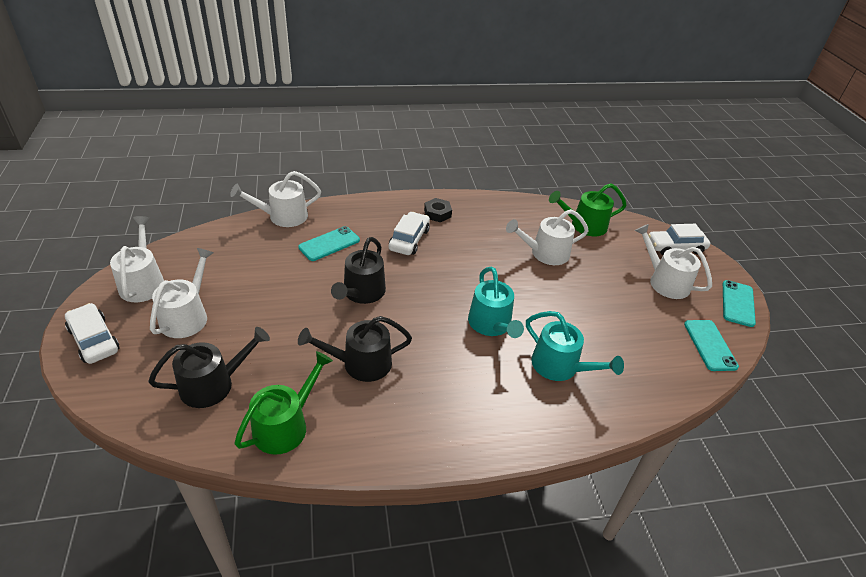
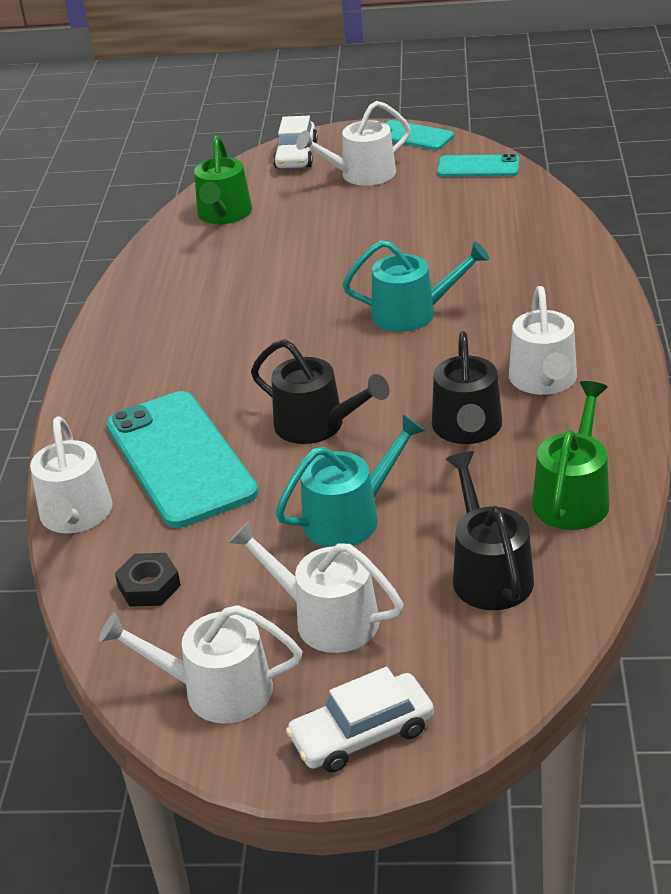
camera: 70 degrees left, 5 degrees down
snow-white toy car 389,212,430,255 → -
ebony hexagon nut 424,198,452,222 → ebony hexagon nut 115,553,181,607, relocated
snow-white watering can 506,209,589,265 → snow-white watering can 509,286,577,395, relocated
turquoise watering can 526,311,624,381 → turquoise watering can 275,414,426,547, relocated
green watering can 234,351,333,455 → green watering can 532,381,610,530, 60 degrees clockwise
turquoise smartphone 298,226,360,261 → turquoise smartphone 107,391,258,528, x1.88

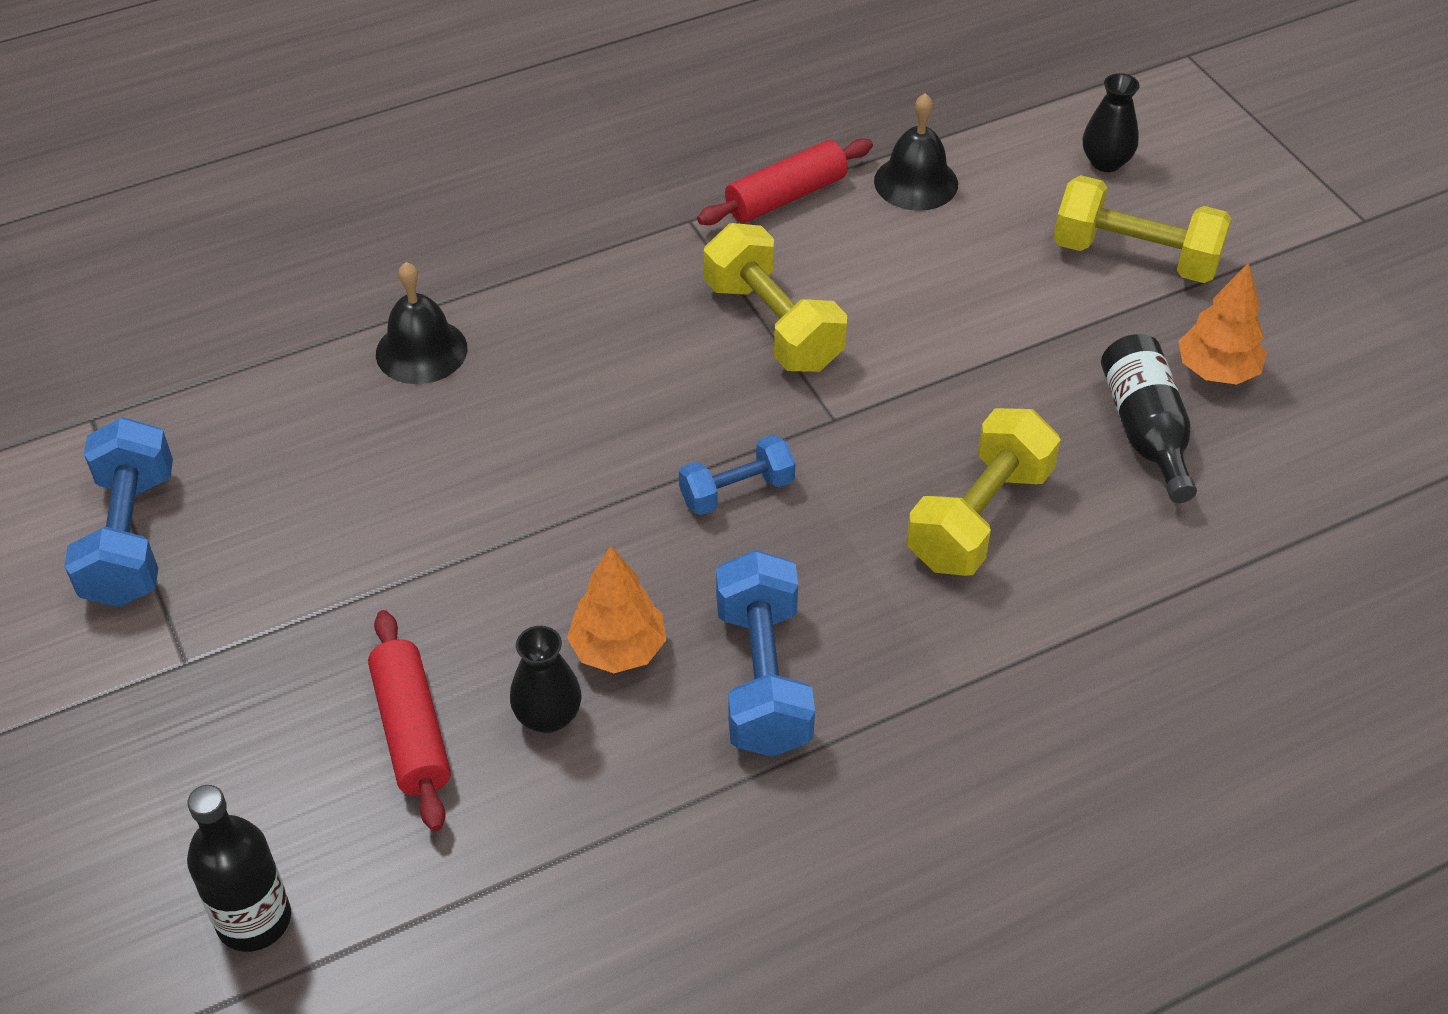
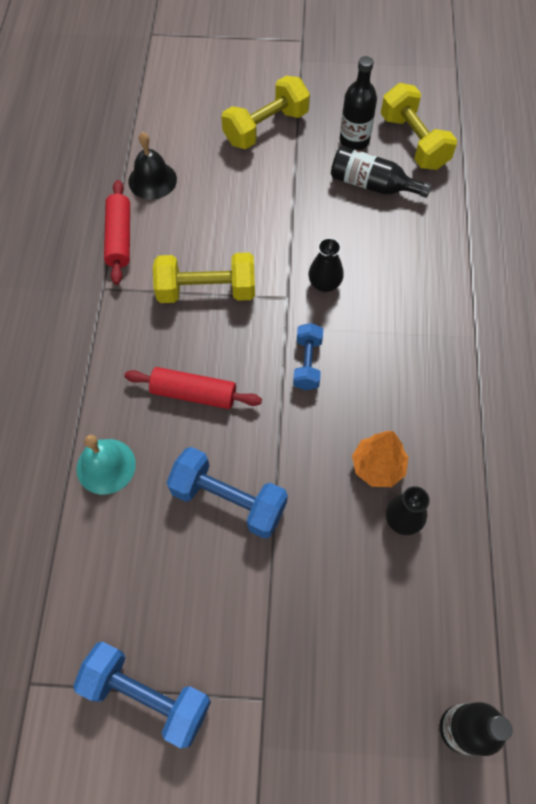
camera: 60 degrees left, 15 degrees up
crimson pastry roller 368,610,451,831 → crimson pastry roller 124,367,262,409, relocated
cobalt dumbbell 716,550,815,757 → cobalt dumbbell 166,447,288,539, relocated
bright yellow dumbbell 906,408,1061,576 → bright yellow dumbbell 381,83,457,170, relocated
ebony tall vase 1083,73,1139,172 → ebony tall vase 309,238,344,292, relocated
orange-coloured fir tree 1178,262,1267,384 → ebony flask 340,56,377,150
ebony school bell 376,262,467,384 → turquoise school bell 77,435,136,495

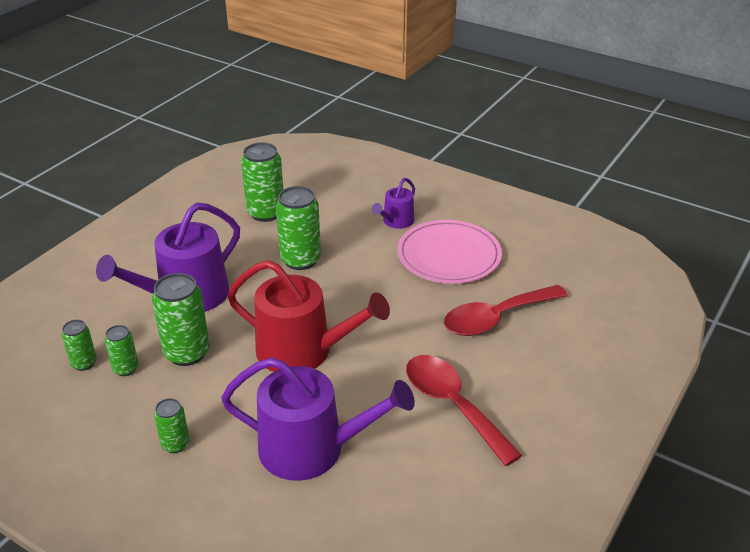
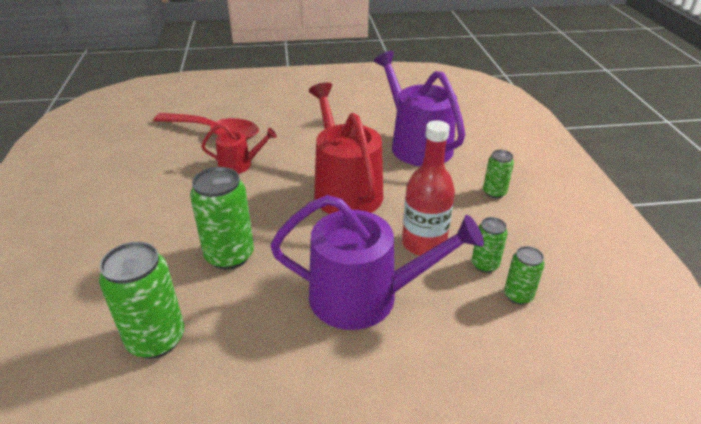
camera: 130 degrees left, 0 degrees up
royal purple watering can 372,178,415,229 → -
rose-pink plate 397,220,502,284 → -
crimson tablespoon 406,355,522,466 → -
- → crimson watering can 201,124,277,174
green can 152,273,209,366 → crimson flask 402,120,455,256

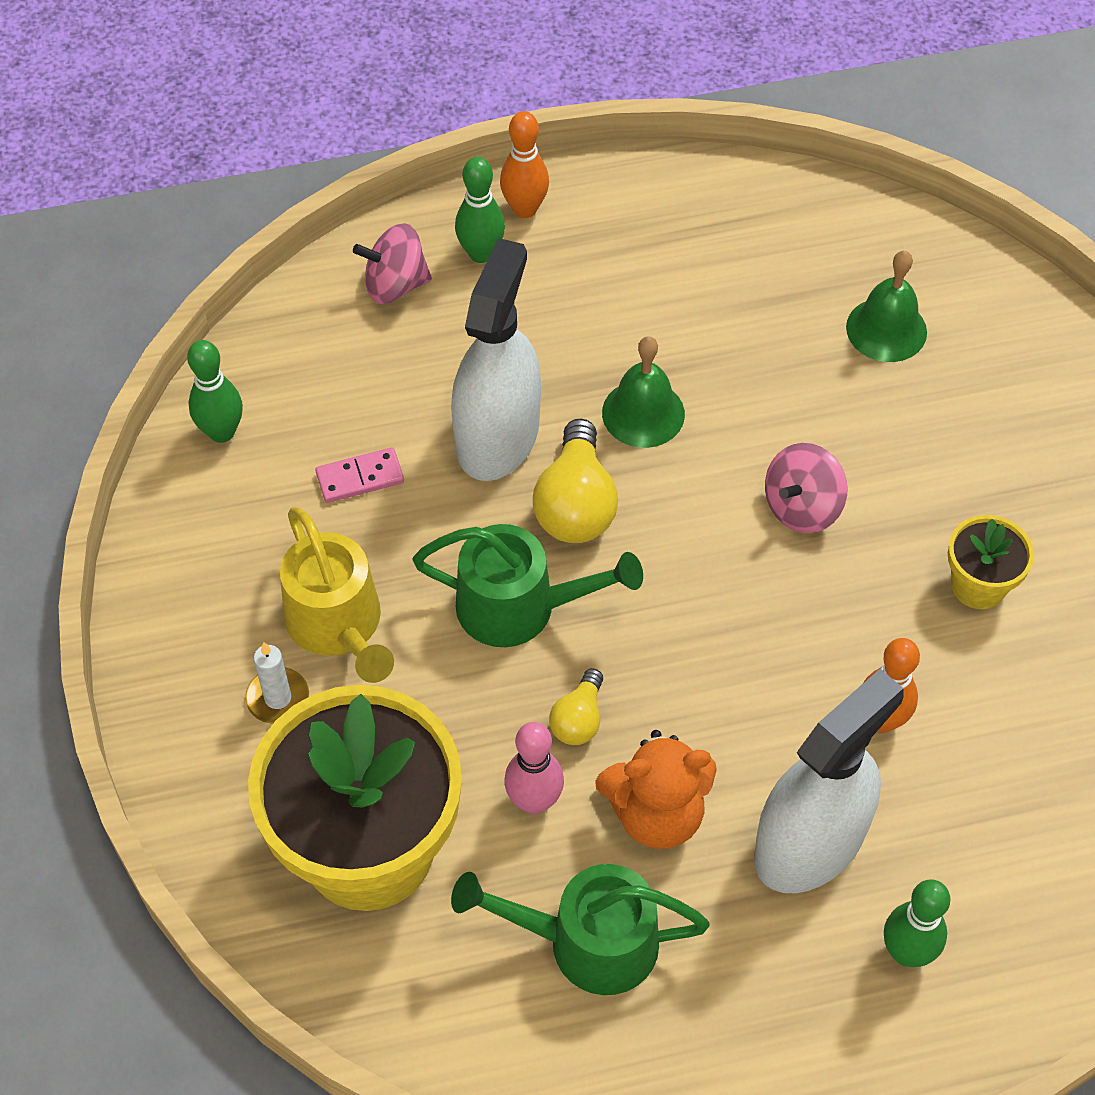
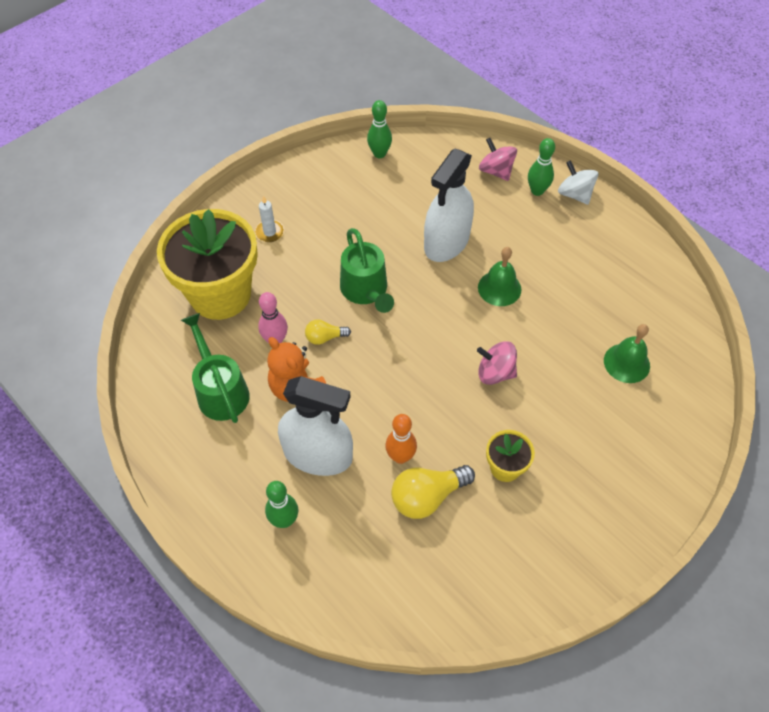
camera: 60 degrees right, 0 degrees up
bright yellow watering can 280,507,394,683 → -
rose-pink domino piece 316,448,404,503 → -
bright yellow bulb 533,419,618,543 → bright yellow bulb 391,465,475,519, relocated
orange-coloured tenpin 500,111,549,218 → snow-white toy top 558,160,598,205
snow-white spray bottle 451,238,541,481 → snow-white spray bottle 424,149,474,262, 135 degrees clockwise

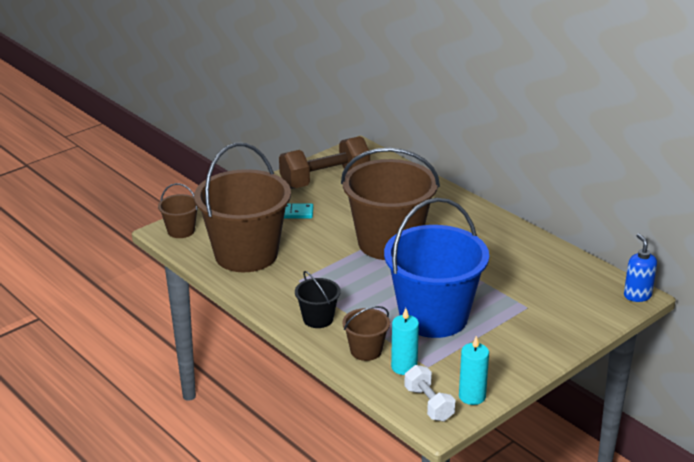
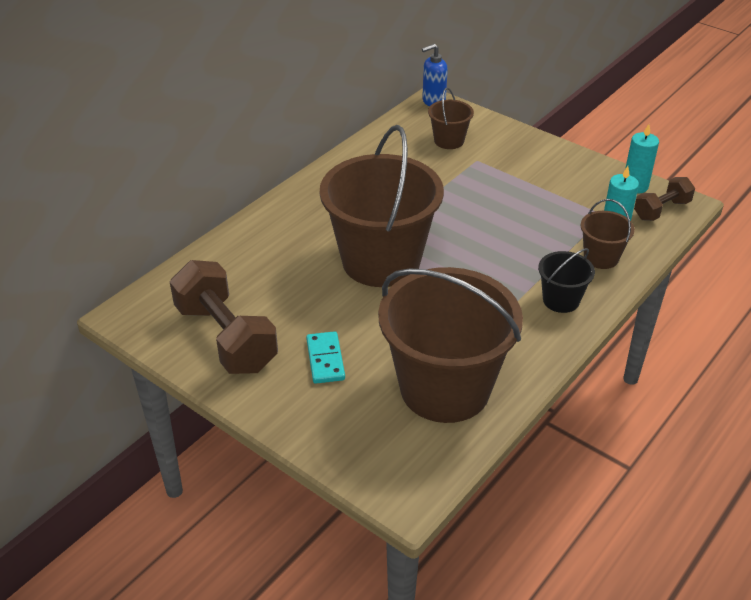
camera: 100 degrees left, 10 degrees up
cobalt bucket 384,198,489,338 → -
dark brown bucket 158,183,198,238 → dark brown bucket 428,87,474,149, relocated
snow-white dumbbell 404,365,456,421 → dark brown dumbbell 634,177,695,221

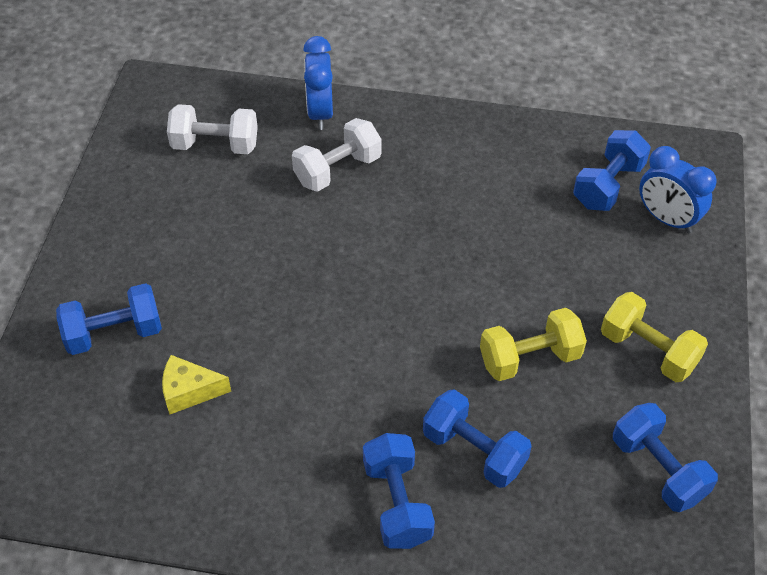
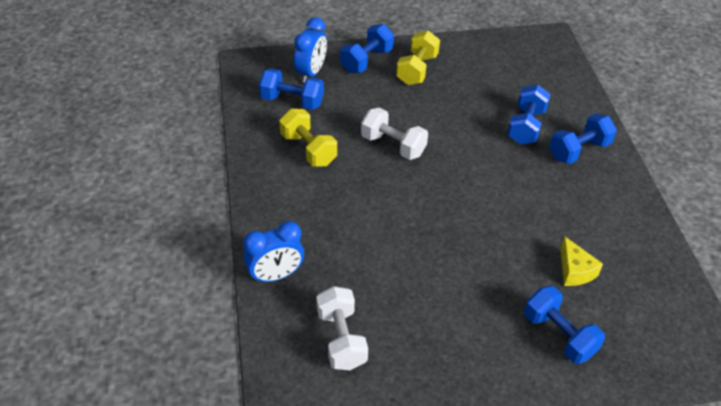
camera: 110 degrees left, 5 degrees down
snow-white dumbbell 292,118,382,192 → snow-white dumbbell 361,108,428,160, relocated
bright yellow dumbbell 480,308,587,381 → bright yellow dumbbell 279,109,337,167, relocated
cobalt dumbbell 613,403,718,512 → cobalt dumbbell 340,24,394,73, relocated

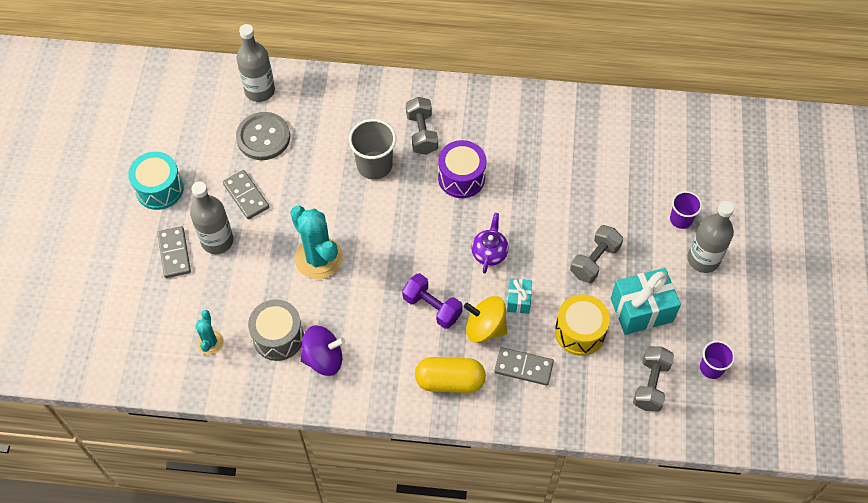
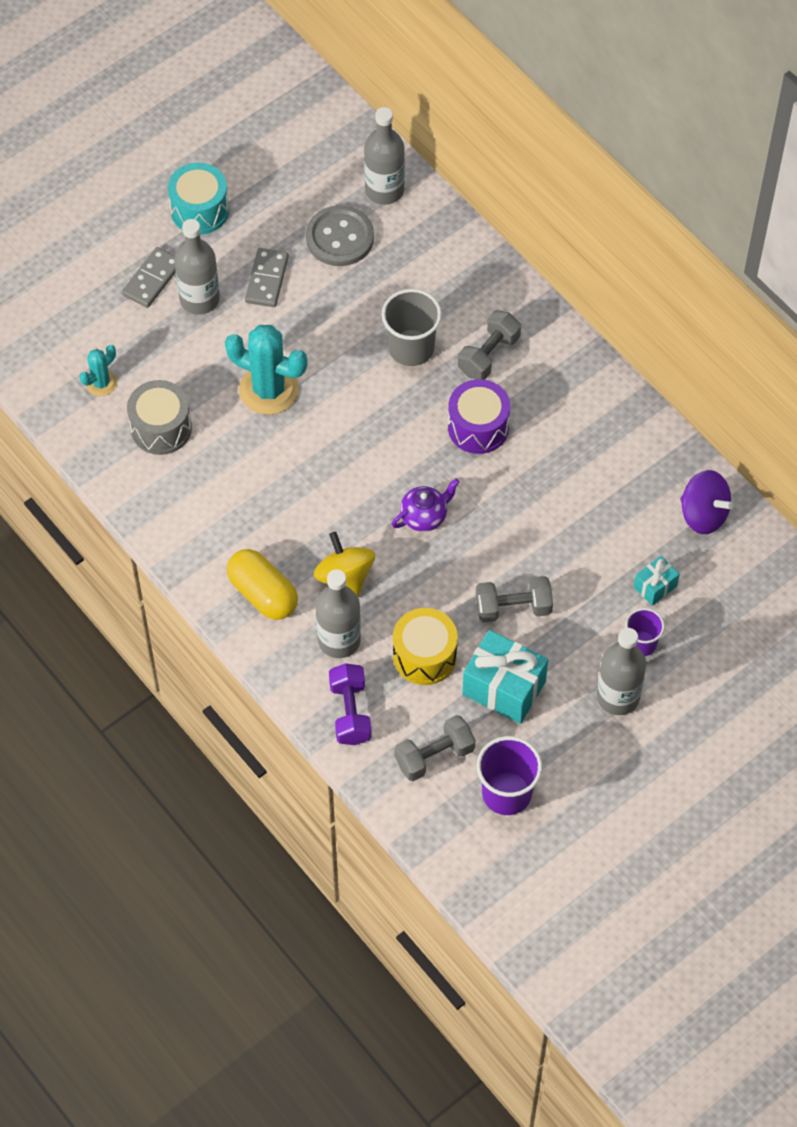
camera: 45 degrees right, 0 degrees up
royal purple toy top 301,325,345,376 → royal purple toy top 680,470,734,534, relocated
royal purple dumbbell 402,273,463,329 → royal purple dumbbell 329,663,372,745, relocated
turquoise gift 507,279,532,314 → turquoise gift 634,556,680,606, relocated
gray domino piece 494,347,554,386 → gray flask 316,569,361,658
turquoise cactus 290,206,343,279 → turquoise cactus 225,325,308,415, 75 degrees counterclockwise
royal purple tumbler 700,341,735,379 → royal purple tumbler 477,736,542,815, x1.61

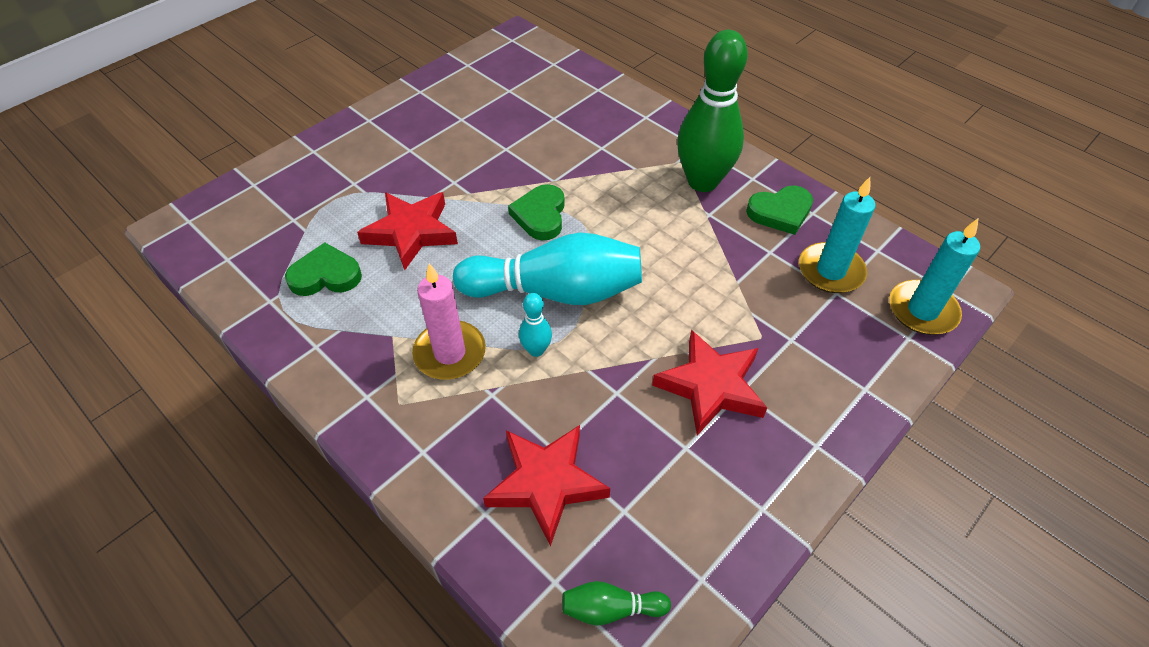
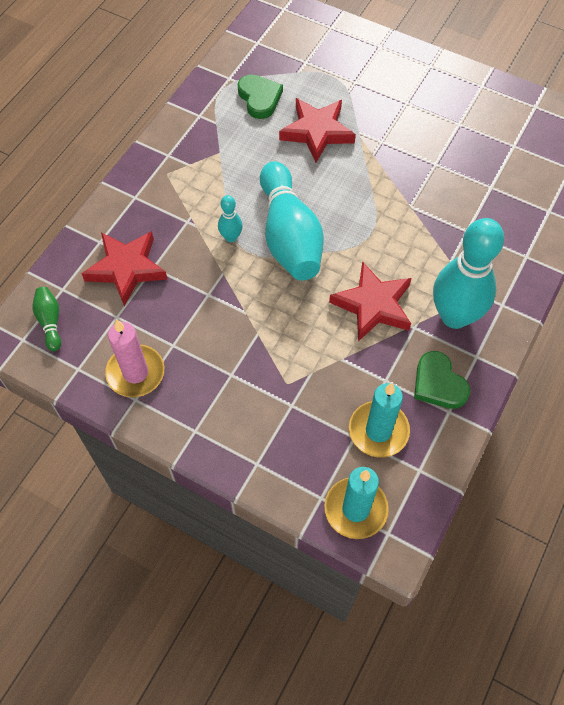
camera: 75 degrees right, 10 degrees up
green love heart 508,184,565,240 → -
rose-pink pillar candle 412,263,486,380 → rose-pink pillar candle 105,319,164,397, relocated
crimson star 652,330,767,436 → crimson star 329,261,412,342, relocated
green tenpin 677,30,748,192 → turquoise tenpin 433,218,504,329

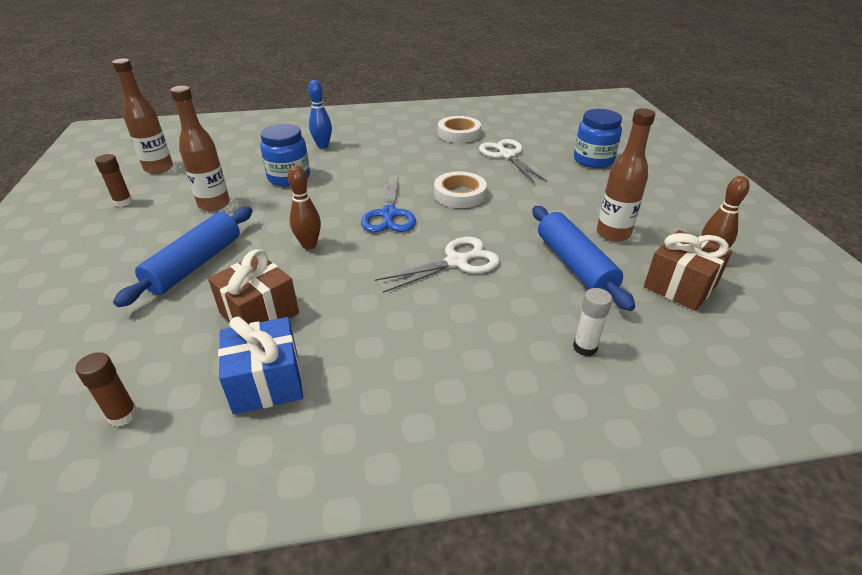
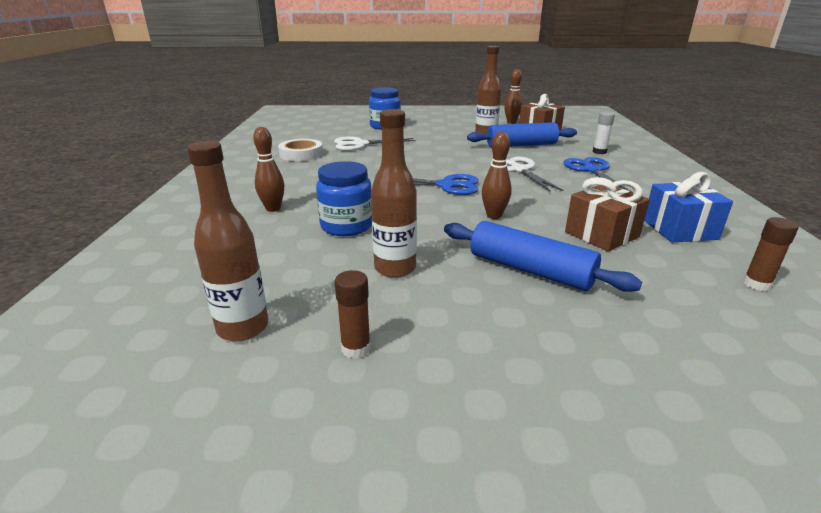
camera: 80 degrees left, 10 degrees down
snow-white tape 434,171,487,208 → -
- → cobalt pair of scissors 563,157,633,193
cobalt tenpin 308,80,332,149 → dark brown tenpin 253,127,284,212

